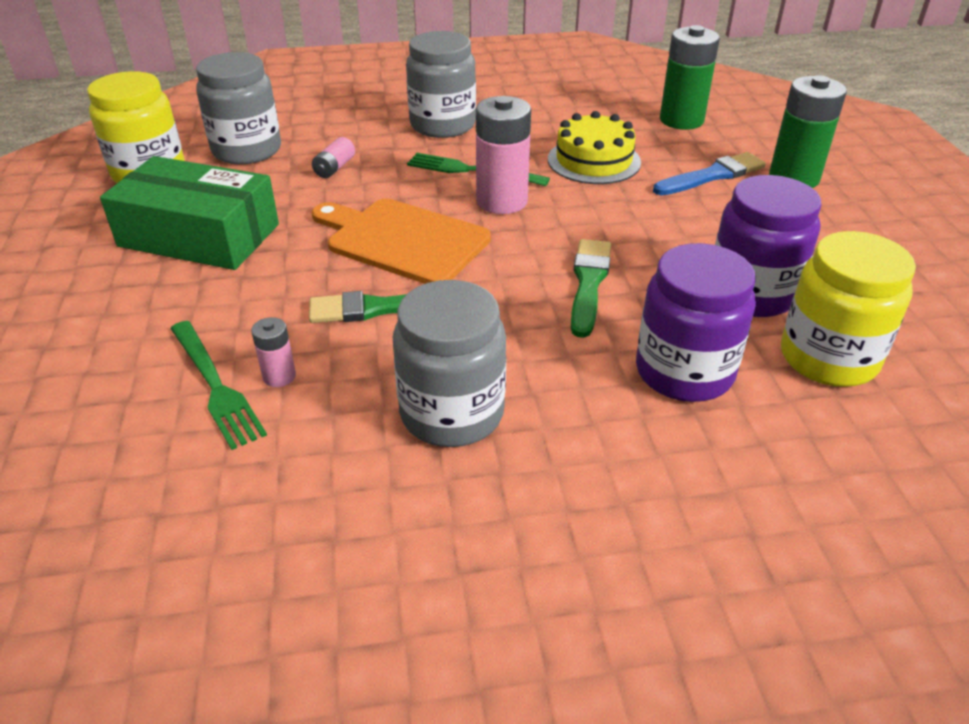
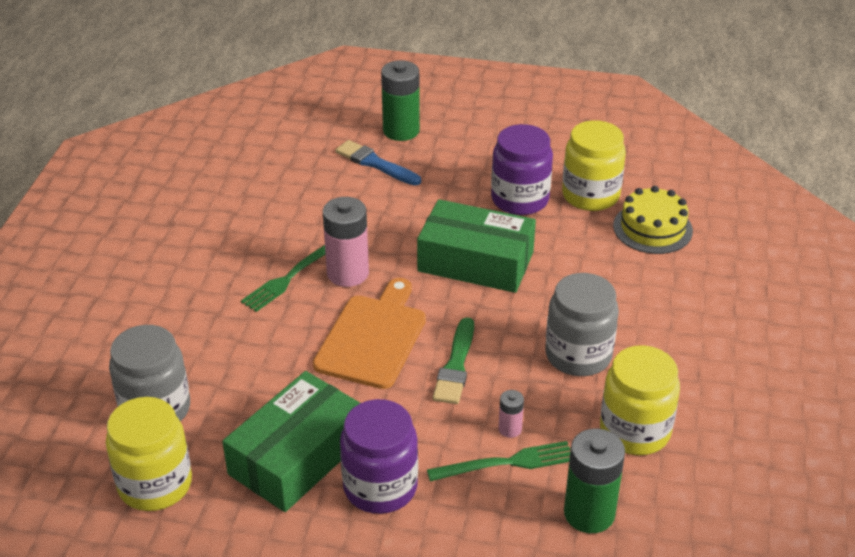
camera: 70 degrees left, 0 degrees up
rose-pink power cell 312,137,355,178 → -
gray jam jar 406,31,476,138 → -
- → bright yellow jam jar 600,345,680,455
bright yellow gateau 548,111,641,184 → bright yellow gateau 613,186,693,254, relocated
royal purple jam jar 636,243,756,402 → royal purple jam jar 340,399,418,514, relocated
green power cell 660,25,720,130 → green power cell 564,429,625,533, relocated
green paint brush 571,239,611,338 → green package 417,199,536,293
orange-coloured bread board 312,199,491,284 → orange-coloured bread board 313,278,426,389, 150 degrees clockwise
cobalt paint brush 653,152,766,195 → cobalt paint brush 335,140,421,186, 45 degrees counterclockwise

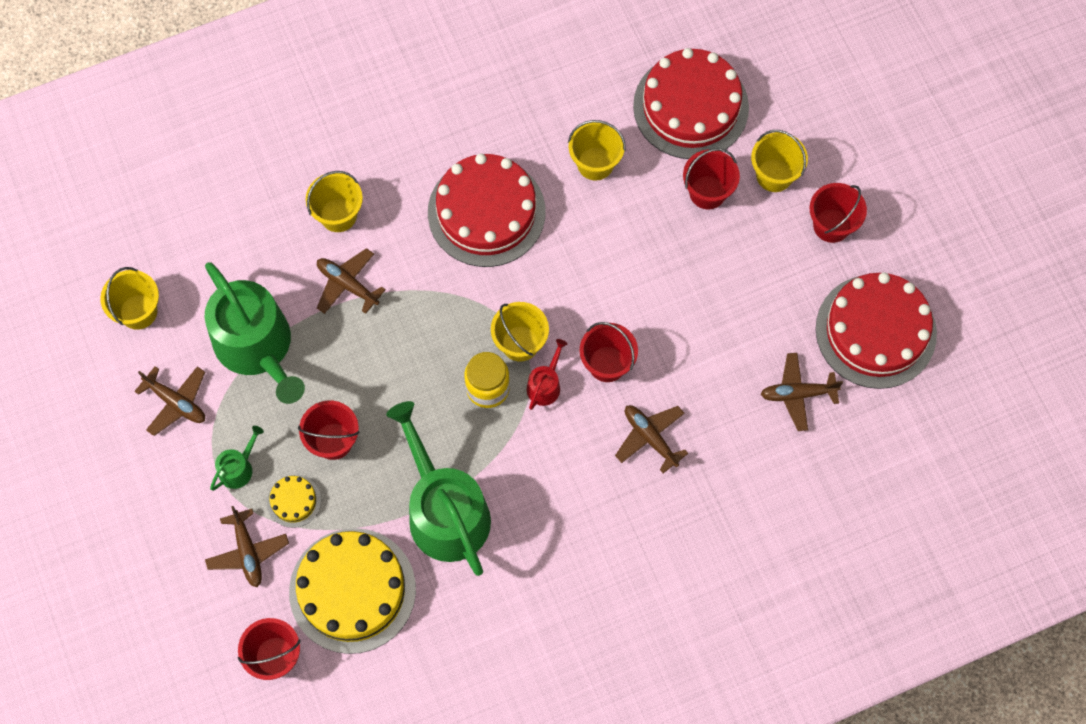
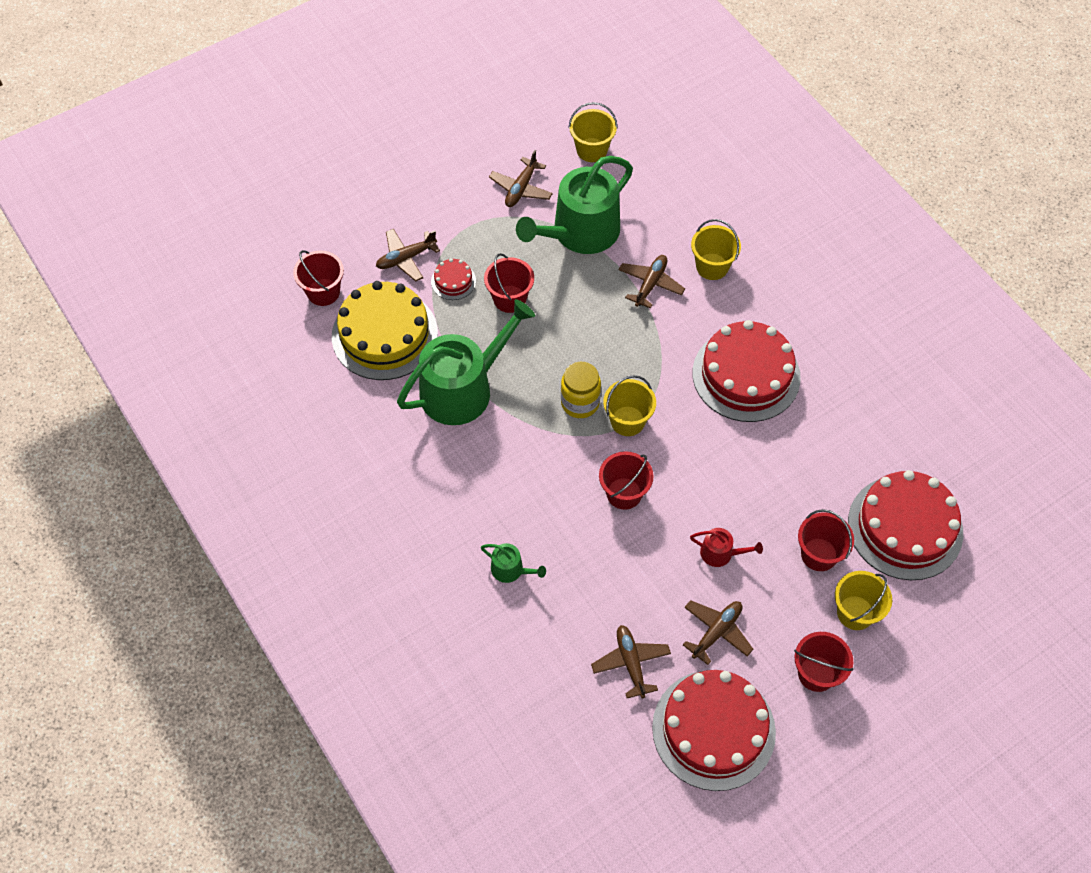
camera: 80 degrees right, 10 degrees down
bright yellow bucket 568,120,626,181 → -
green watering can 210,426,264,491 → green watering can 481,543,546,583, relocated
crimson watering can 527,339,567,410 → crimson watering can 690,528,763,567, relocated
dark brown aeroplane 615,405,688,473 → dark brown aeroplane 683,600,753,665, relocated
bright yellow gateau 267,475,321,528 → crimson gateau 431,258,476,300

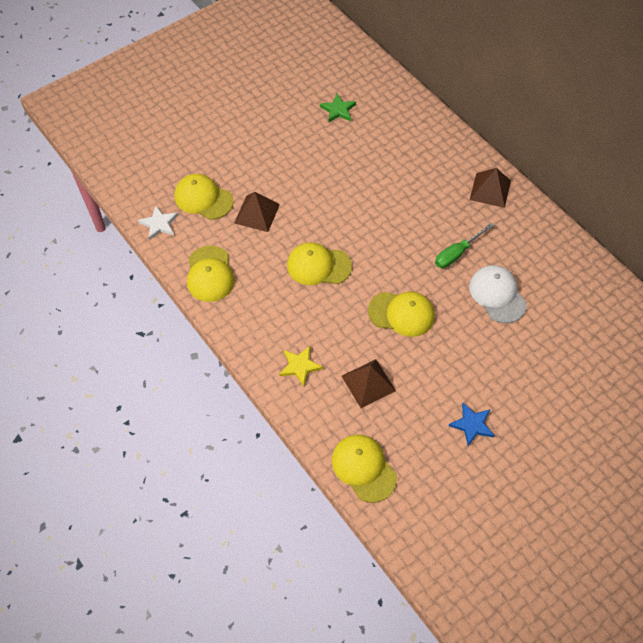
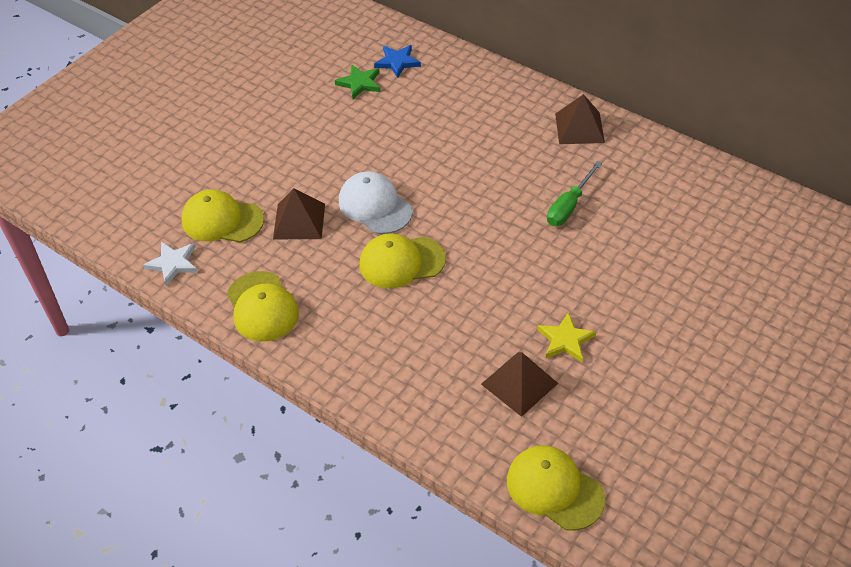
camera: 15 degrees left, 10 degrees down
bright yellow peaked cap 368,292,435,337 → -
bright yellow star 279,346,323,386 → bright yellow star 537,312,596,362, relocated
cobalt star 449,403,495,446 → cobalt star 374,45,421,78, relocated
snow-white peaked cap 469,265,527,323 → snow-white peaked cap 339,171,413,234, relocated

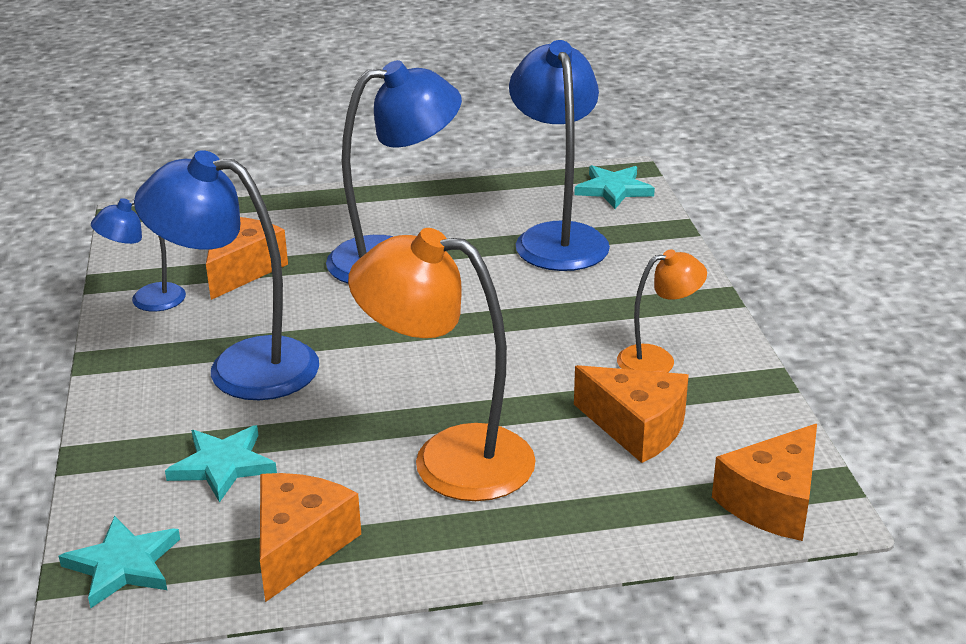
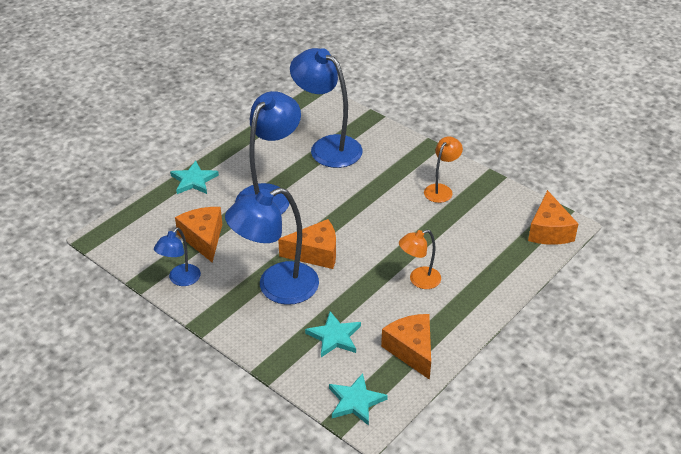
camera: 40 degrees left, 10 degrees up
turquoise star 574,165,655,209 → turquoise star 170,161,219,194, relocated
orange-coloured piece of cheese 574,365,689,463 → orange-coloured piece of cheese 278,219,336,269, relocated
orange-coloured reading lamp 348,228,536,501 → orange-coloured reading lamp 399,230,441,289, x0.53

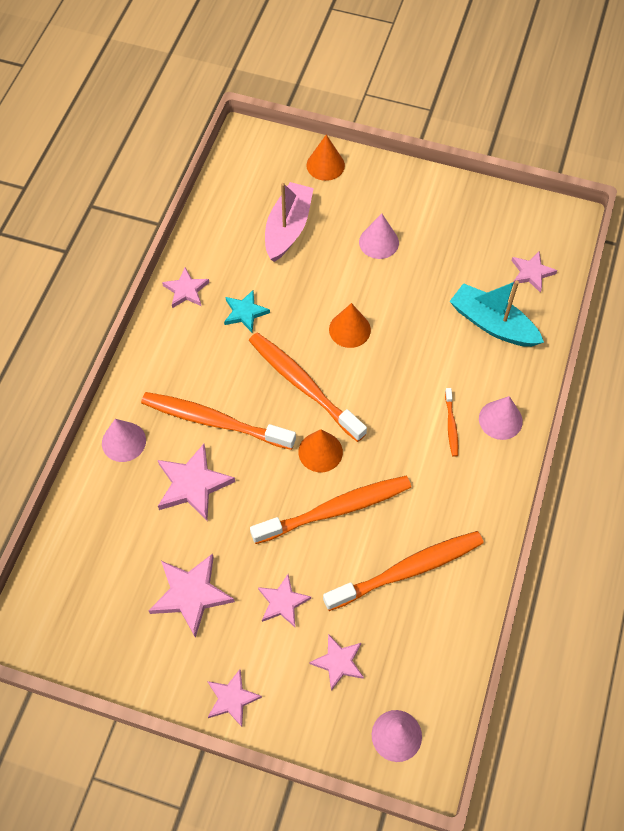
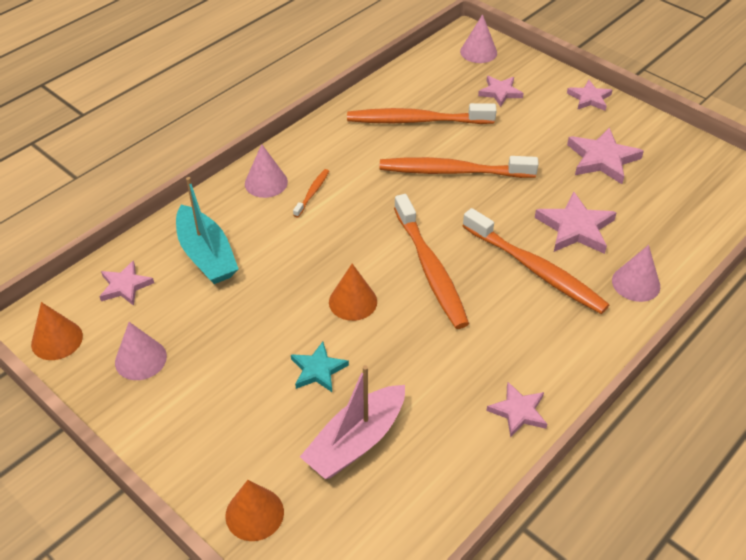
camera: 155 degrees left, 15 degrees down
rose-pink star 258,574,311,627 → -
turquoise star 224,290,270,332 → turquoise star 291,342,349,392, relocated
orange-coloured cone 298,429,343,472 → orange-coloured cone 31,302,83,360, relocated
rose-pink cone 359,213,399,259 → rose-pink cone 115,322,167,380, relocated

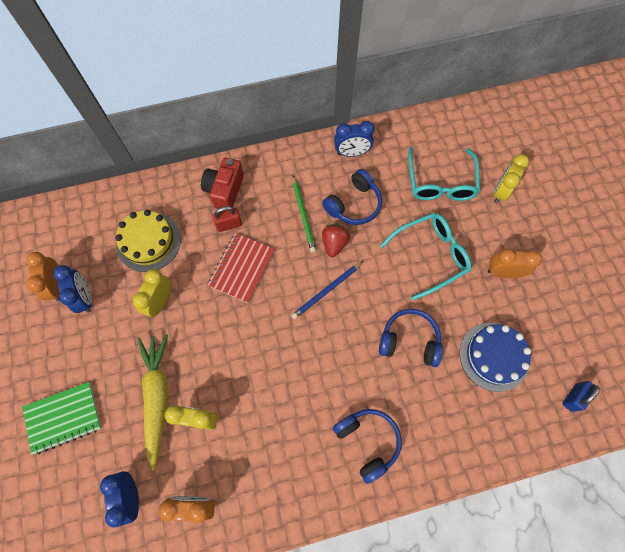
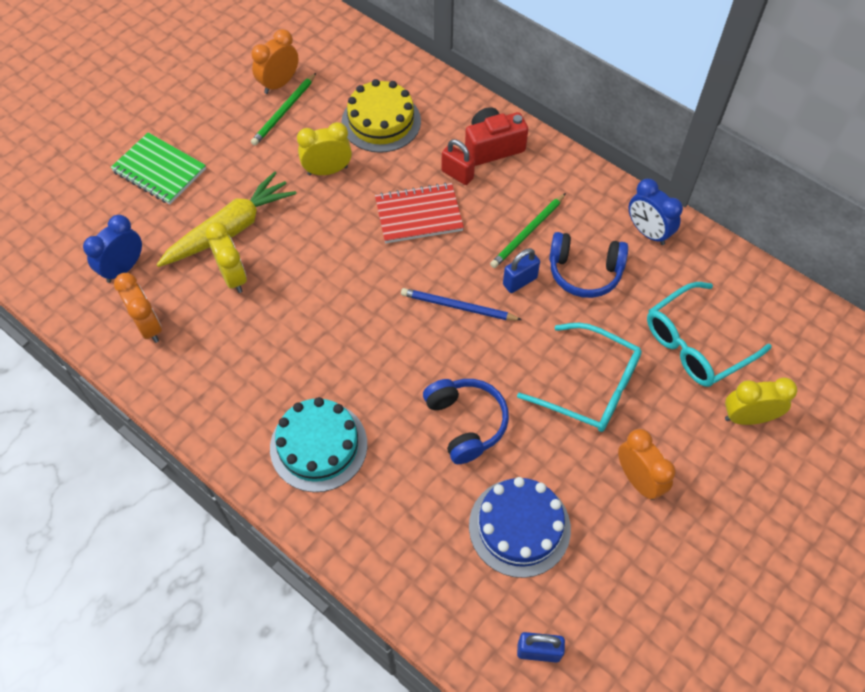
camera: 55 degrees right, 10 degrees down
cobalt alarm clock 53,265,92,313 → green wooden pencil 251,73,316,146
crimson berry 322,224,350,257 → cobalt small lock 503,248,540,293
cobalt headphones 333,409,402,484 → turquoise gateau 270,397,367,492

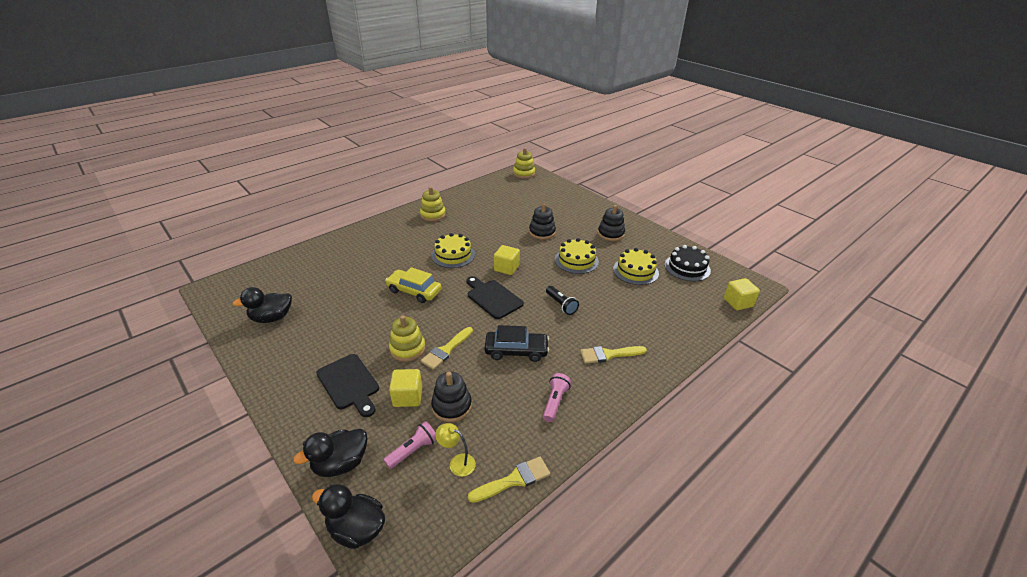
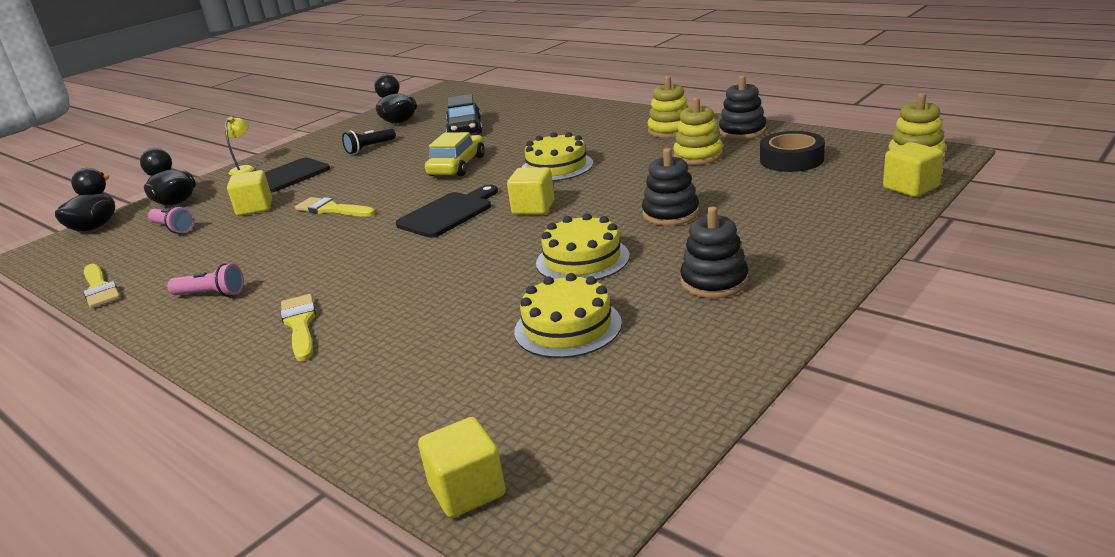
camera: 85 degrees right, 10 degrees down
ebony gateau 665,245,711,282 → -
- → ebony tape 760,131,825,172
- → bright yellow solid cube 883,142,943,197
bright yellow ring stacker 389,315,426,362 → bright yellow ring stacker 673,97,723,165, relocated
ebony ring stacker 431,372,472,422 → ebony ring stacker 719,76,766,140, relocated
bright yellow reading lamp 435,423,476,477 → bright yellow reading lamp 225,117,254,176, relocated
ebony toy car 485,325,549,362 → ebony toy car 446,94,482,134, relocated
ebony flashlight 546,286,579,315 → ebony flashlight 342,128,396,154, relocated

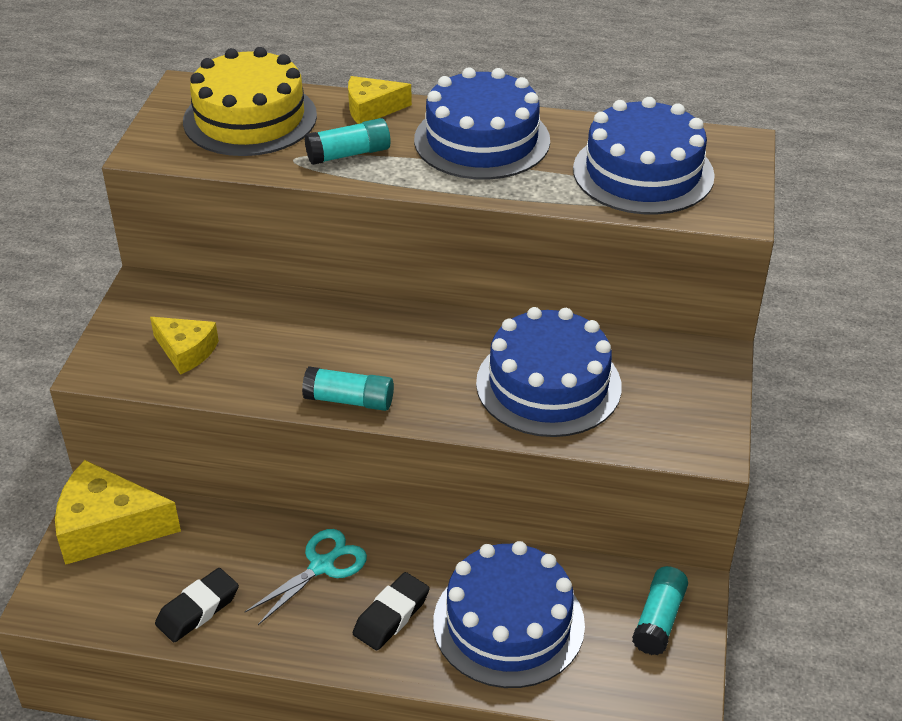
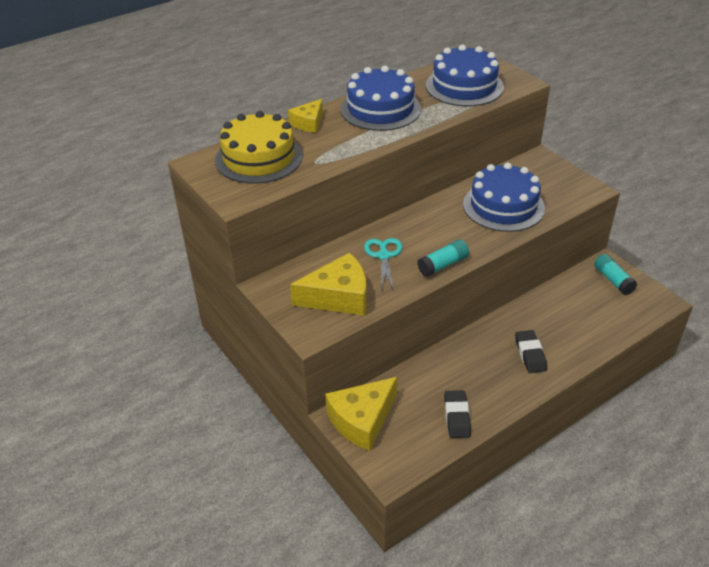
camera: 45 degrees left, 0 degrees up
turquoise stick of glue 305,118,391,165 → -
cobalt gateau 433,541,585,688 → -
turquoise pair of scissors 245,529,367,625 → turquoise pair of scissors 364,238,403,291, relocated
bright yellow piece of cheese 150,317,219,375 → bright yellow piece of cheese 290,252,367,316, x1.70

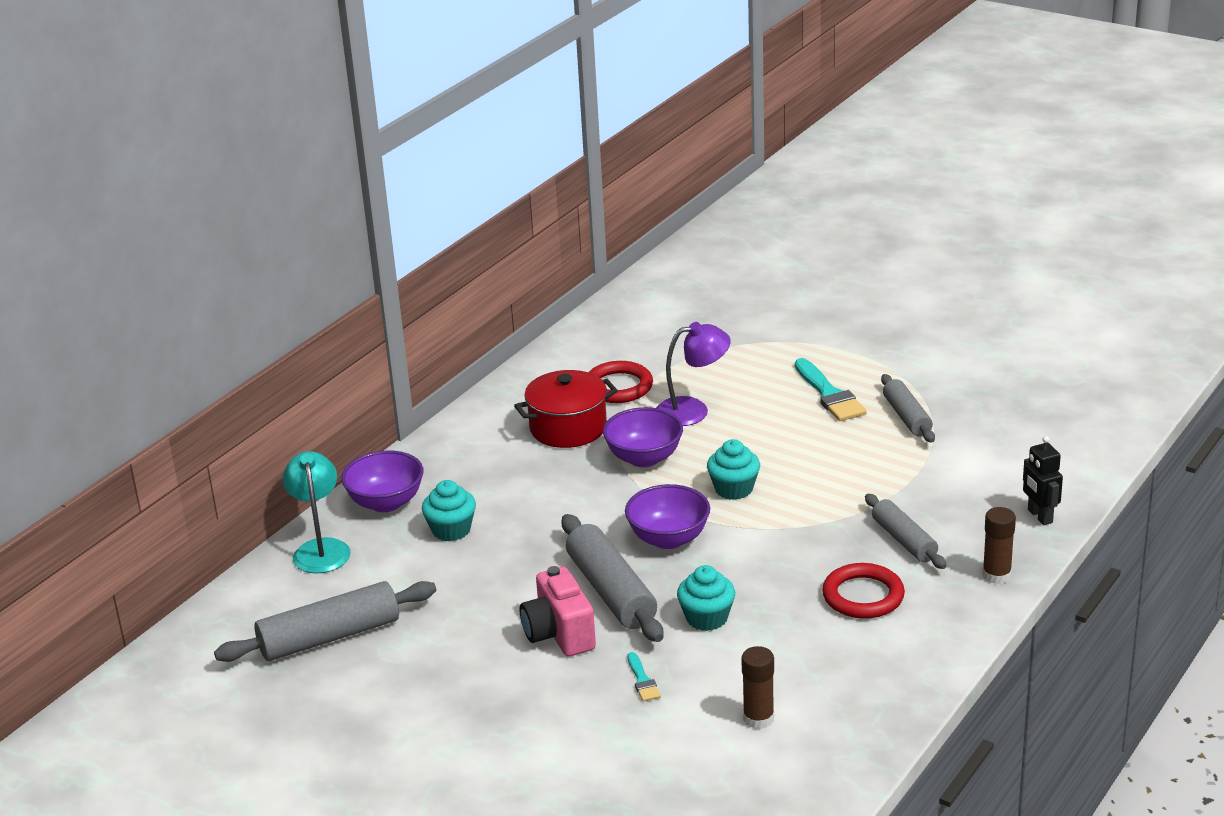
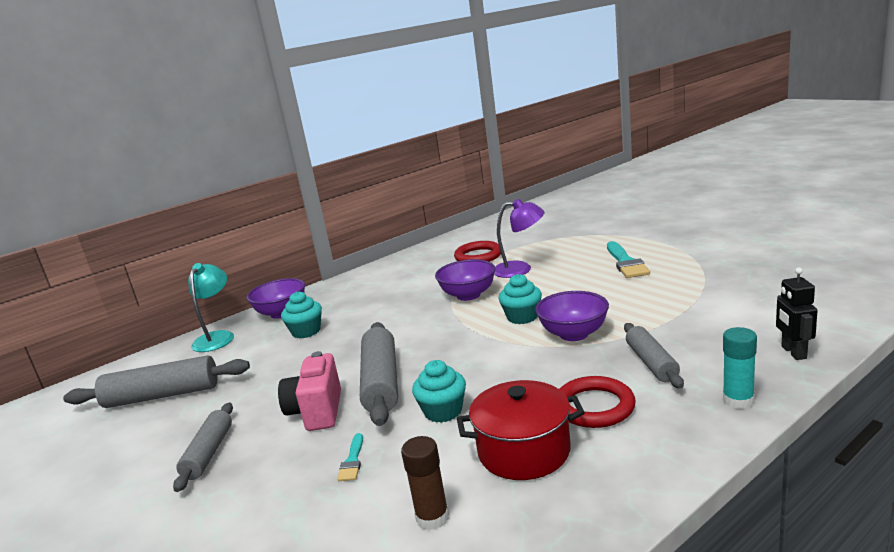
camera: 20 degrees right, 10 degrees down
crimson pot 514,370,618,448 → crimson pot 457,380,585,480, relocated
royal purple deep dish 625,484,710,549 → royal purple deep dish 535,291,609,341, relocated
gray pastry roller 881,374,935,443 → gray pastry roller 173,403,233,492, relocated
dark brown stick of glue 982,507,1016,584 → turquoise stick of glue 723,327,757,409

